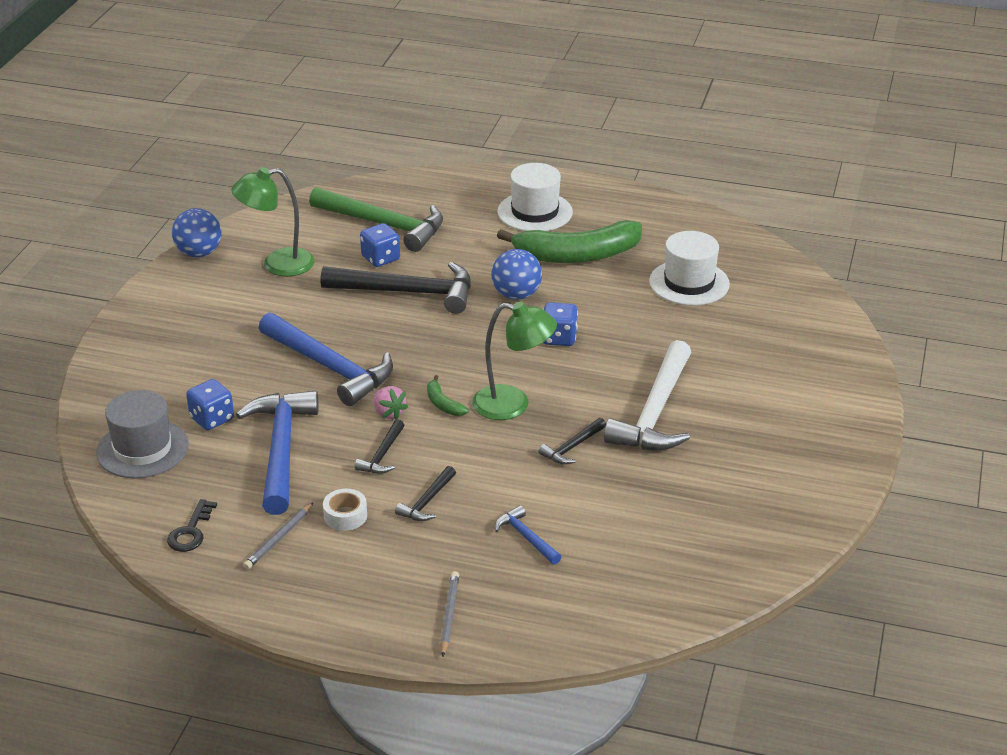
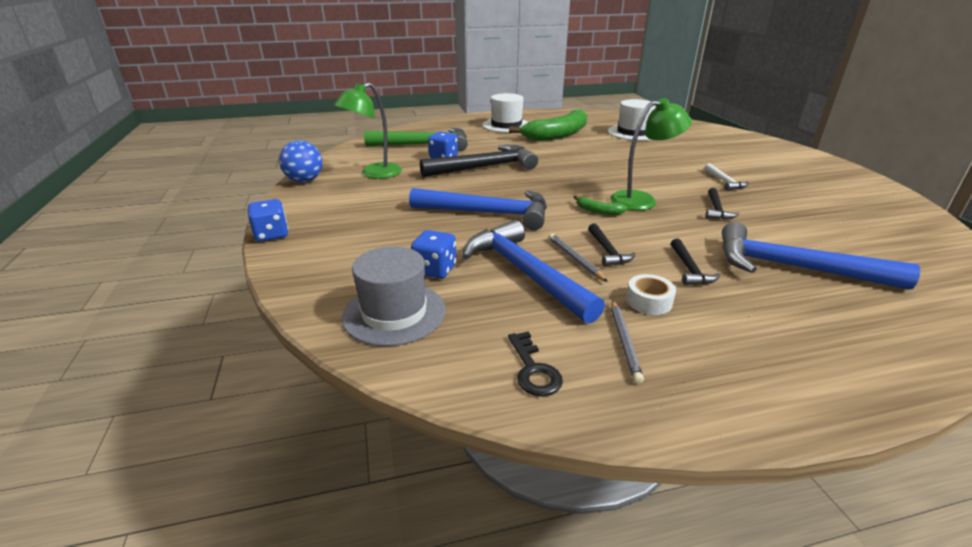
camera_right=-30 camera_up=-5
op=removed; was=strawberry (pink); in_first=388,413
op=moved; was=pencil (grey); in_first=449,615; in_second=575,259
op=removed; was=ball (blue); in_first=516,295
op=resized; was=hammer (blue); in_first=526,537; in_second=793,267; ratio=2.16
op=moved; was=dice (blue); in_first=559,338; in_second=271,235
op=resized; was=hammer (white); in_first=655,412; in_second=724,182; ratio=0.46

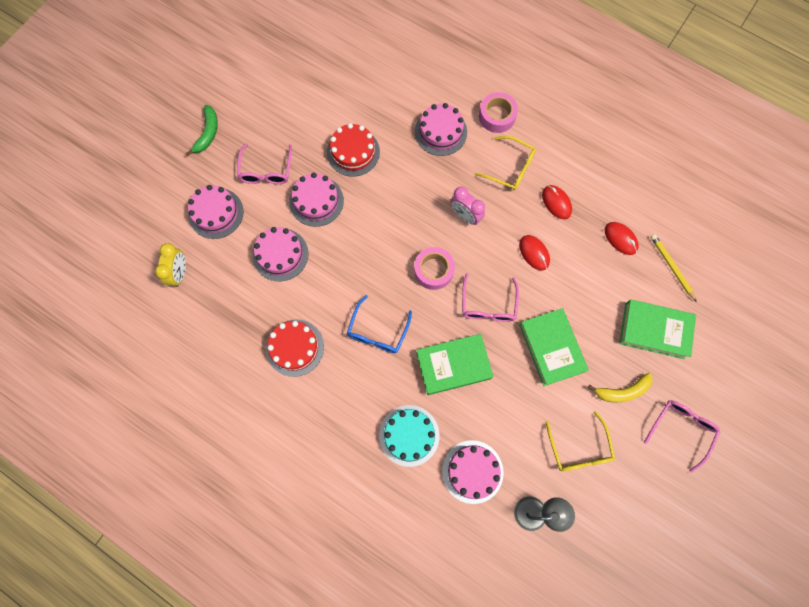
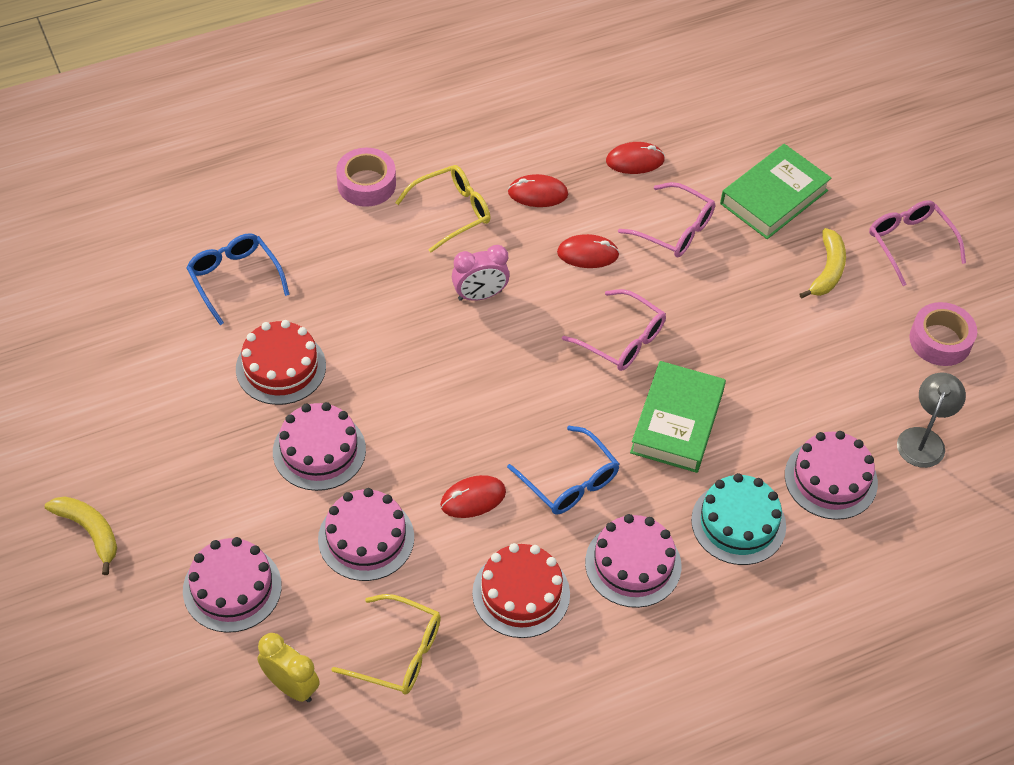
camera_right=-60 camera_up=-20
op=recoloured; was=banana (green); now=banana (yellow); in_first=208,133; in_second=89,531
op=moved; was=glasses (pink); in_first=266,170; in_second=674,229
op=moved; was=tape (pink); in_first=433,270; in_second=940,340
op=moved; was=cake (pink); in_first=440,132; in_second=633,564
op=removed; was=book (green); in_first=551,348
op=moved; was=glasses (yellow); in_first=579,448; in_second=398,653
op=removed; was=pencil (yellow); in_first=671,267
op=added; now=glasses (blue); in_second=234,279
op=added; now=mouse (red); in_second=473,498

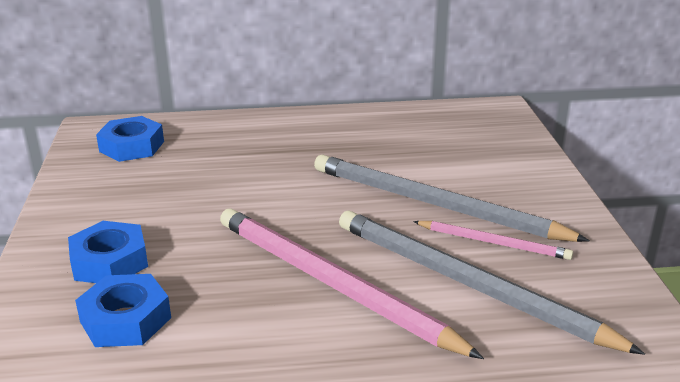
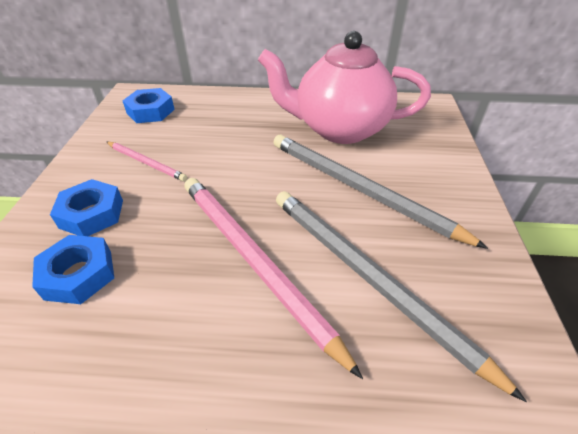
camera_right=10 camera_up=15
op=moved; was=pencil (pink); in_first=493,243; in_second=146,163
op=added; now=teapot (pink); in_second=339,129

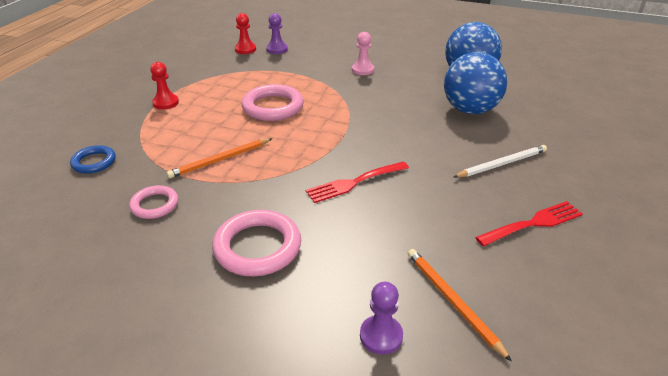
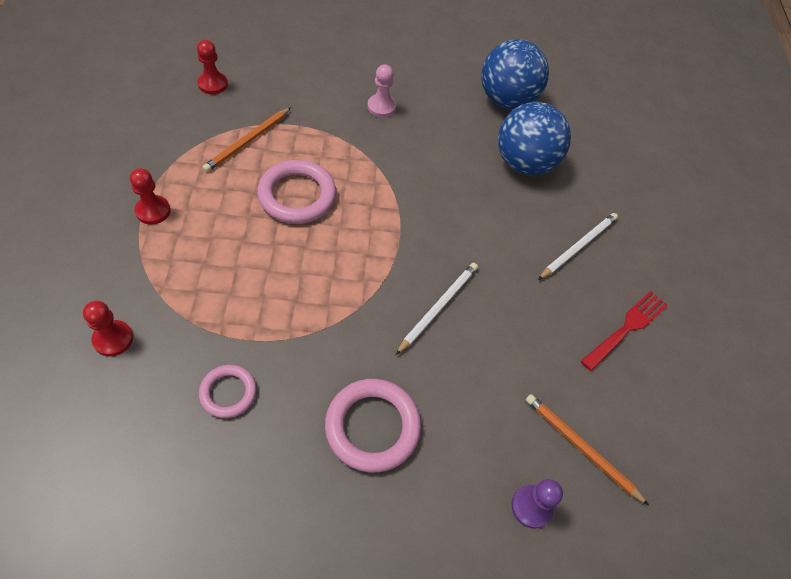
camera_right=-25 camera_up=20
op=replaced; was=ring (blue); now=pawn (red); in_first=94,162; in_second=113,339
op=moved; was=pencil (orange); in_first=220,160; in_second=248,141
op=removed; was=pawn (purple); in_first=277,49
op=replaced; was=fork (red); now=pencil (white); in_first=354,182; in_second=438,307

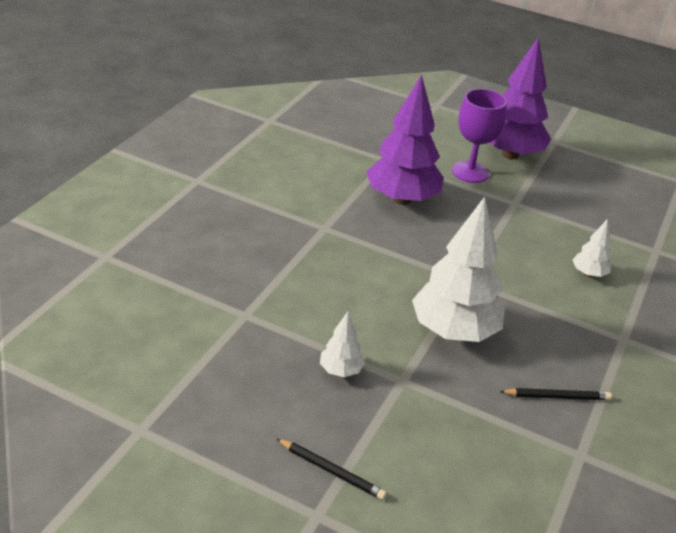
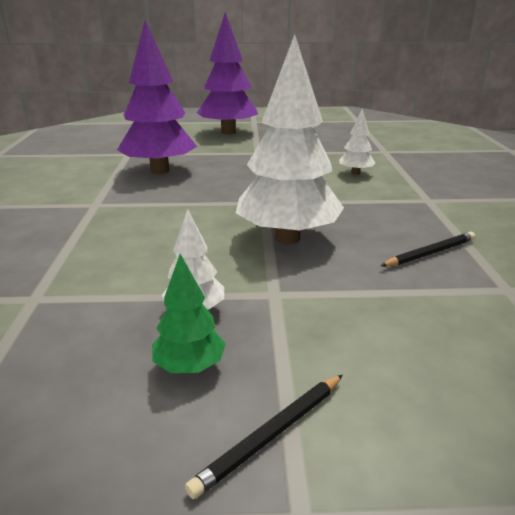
camera_right=-25 camera_up=-10
op=turned; was=pencil (black); in_first=332,471; in_second=271,435; clockwise=135
op=removed; was=goblet (purple); in_first=470,172
op=added; now=tree (green); in_second=190,367

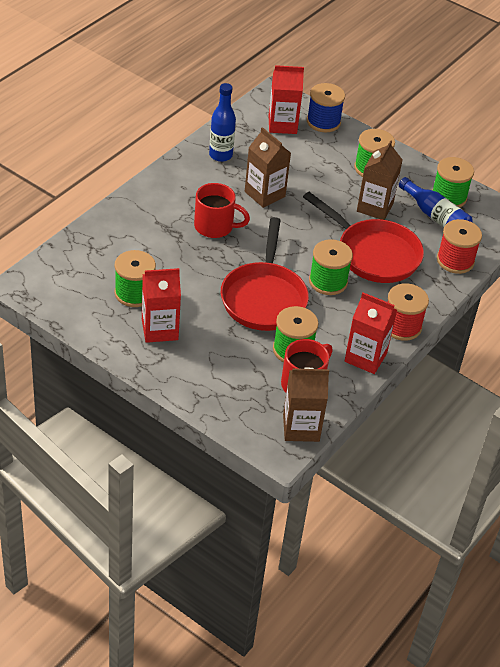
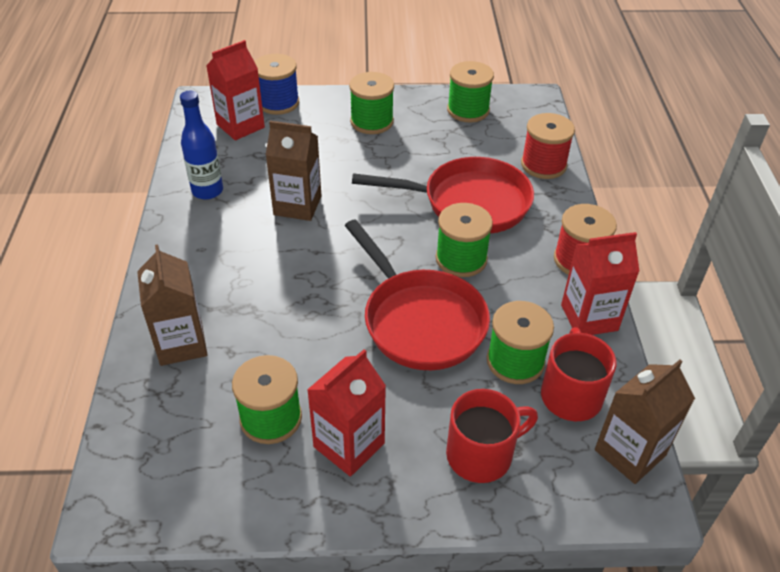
camera_right=-35 camera_up=0
op=moved; was=mug (red); in_first=215,226; in_second=481,454
op=moved; was=carton (brown); in_first=375,207; in_second=181,343
op=removed; was=bottle (blue); in_first=435,217

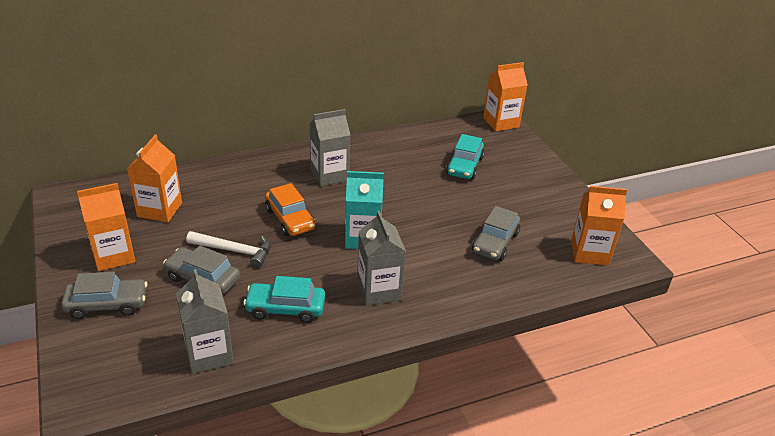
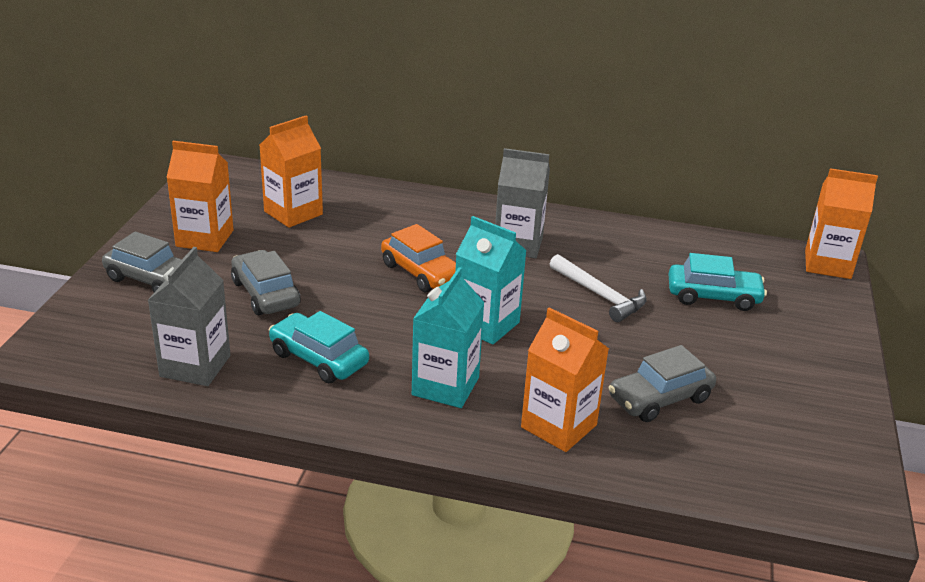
camera_right=35 camera_up=-5
op=moved; was=hammer (white); in_first=235,251; in_second=600,295
op=turned; was=car (orange); in_first=290,219; in_second=421,272; clockwise=-45
op=recoloured; was=carton (grey); now=carton (turquoise); in_first=379,290; in_second=445,386
op=turned; was=car (turquoise); in_first=464,166; in_second=713,296; clockwise=-135
op=moved; was=carton (orange); in_first=589,252; in_second=559,426

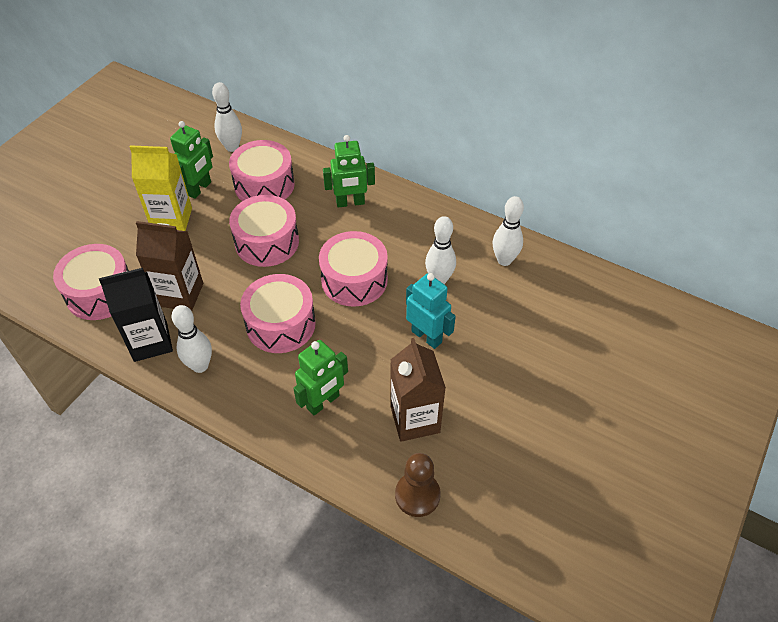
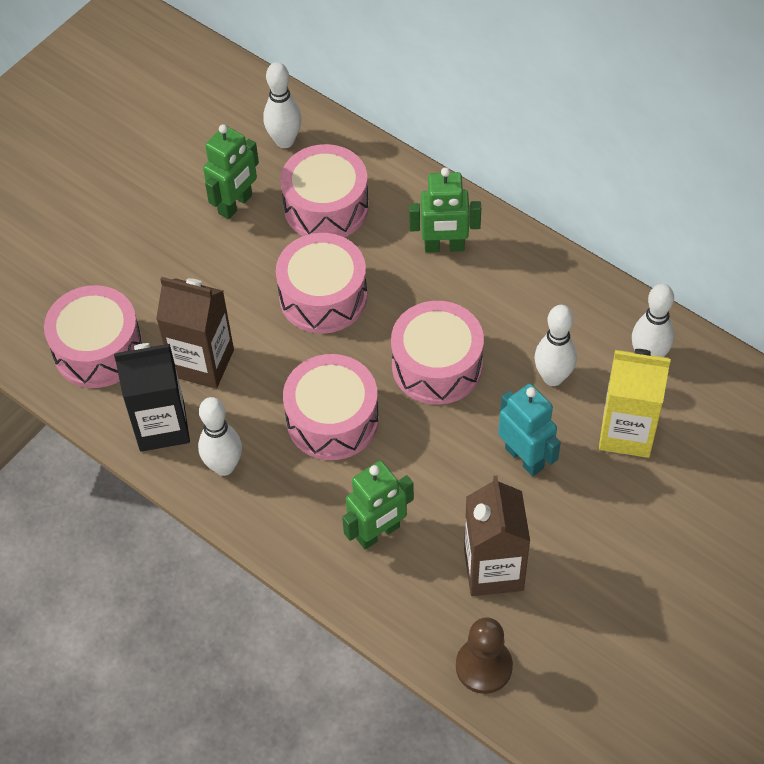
camera_right=10 camera_up=5
op=moved; was=carton (yellow); in_first=172,219; in_second=626,432

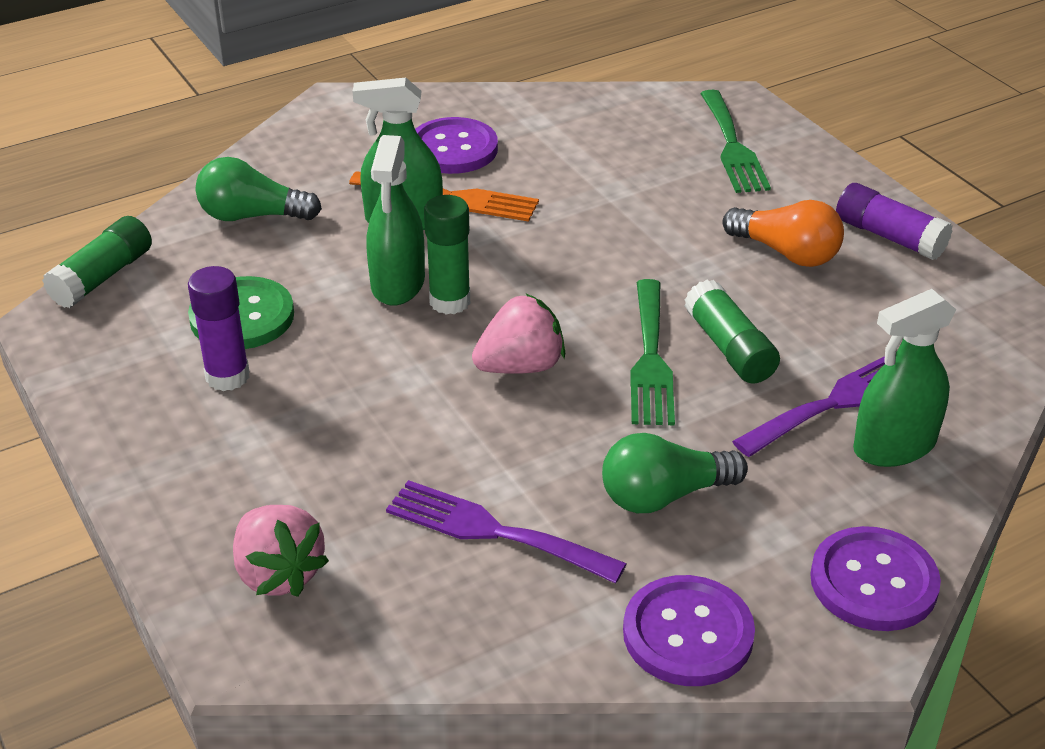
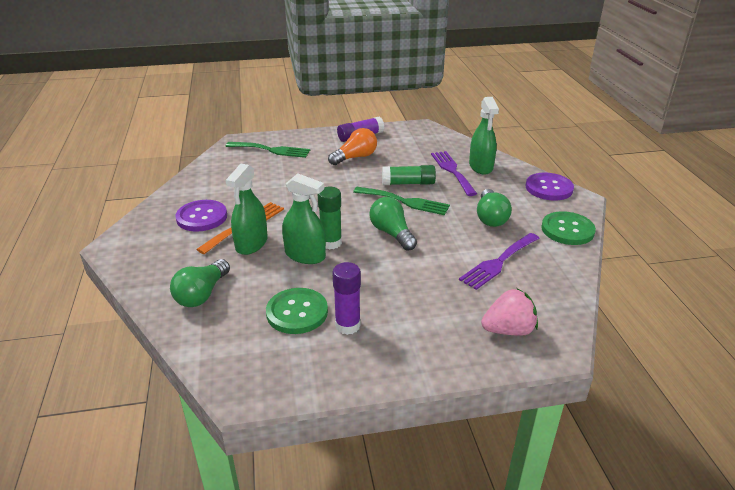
camera_right=-70 camera_up=-5
op=removed; was=glue stick (green); in_first=103,277
op=replaced; was=strawberry (pink); now=light bulb (green); in_first=520,366; in_second=392,233
op=recoloured; was=button (purple); now=button (green); in_first=688,634; in_second=567,230

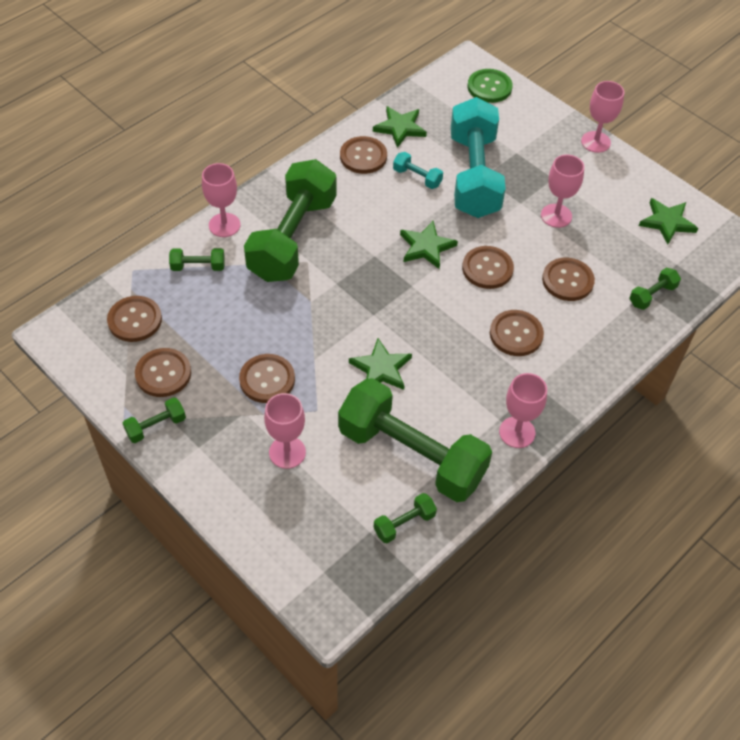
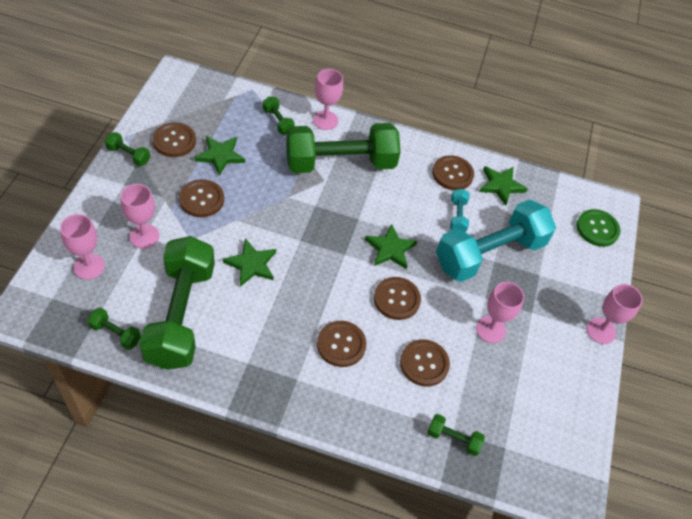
camera_right=55 camera_up=0
op=removed; was=button (brown); in_first=135,320
op=moved; was=goblet (pink); in_first=517,432; in_second=89,266
op=moved; was=star (green); in_first=667,222; in_second=220,155

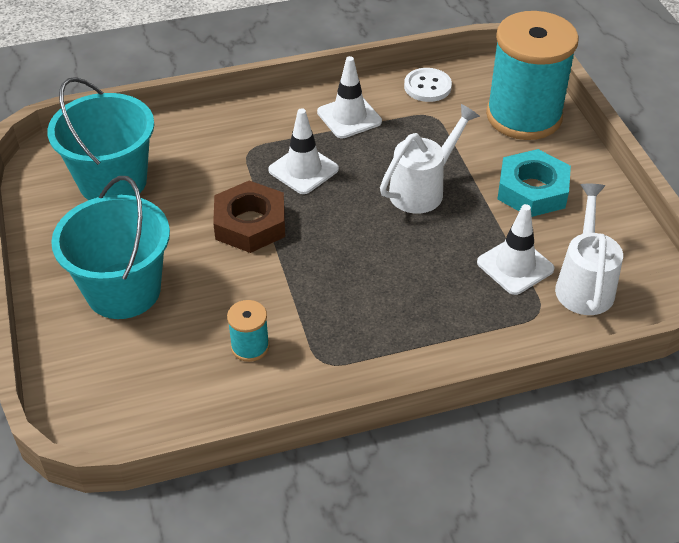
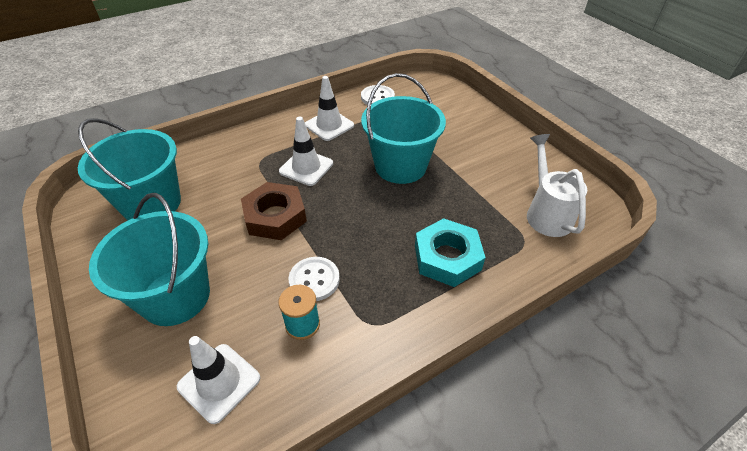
camera_right=-15 camera_up=0
op=replaced; was=watering can (white); now=bucket (turquoise); in_first=422,189; in_second=400,166
op=moved; was=traffic cone (white); in_first=515,266; in_second=219,382
op=removed; was=spool (turquoise); in_first=524,116
op=moved; was=nut (turquoise); in_first=532,190; in_second=447,257
op=added; now=button (white); in_second=314,280

